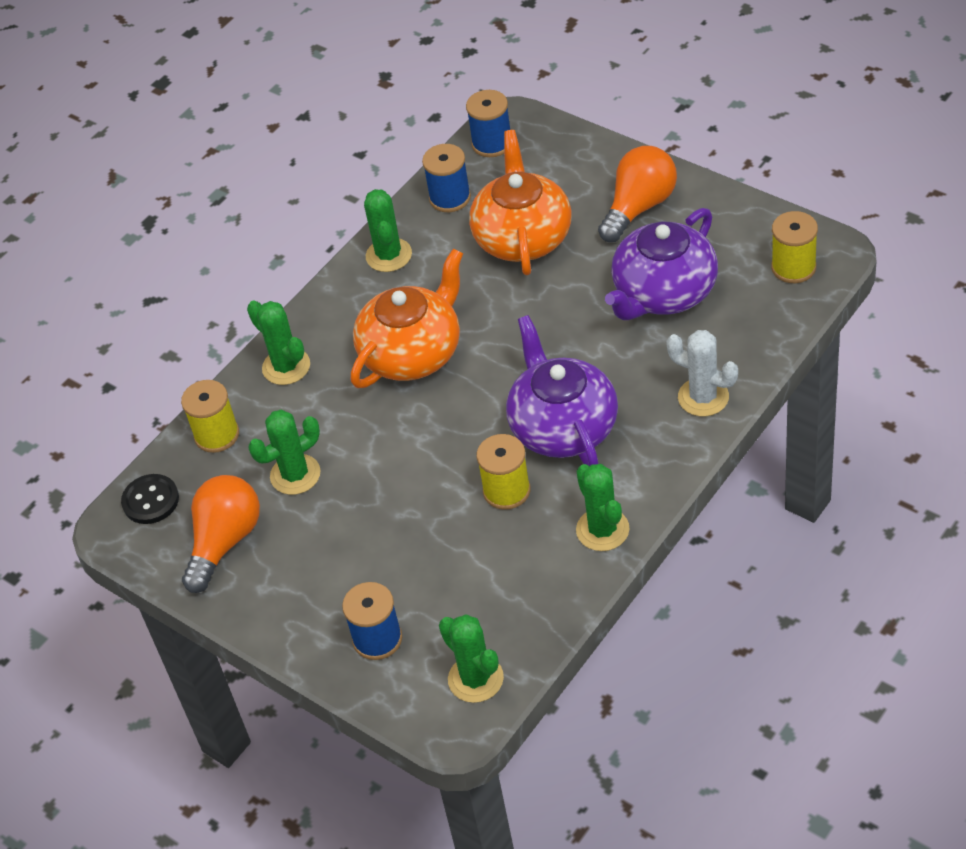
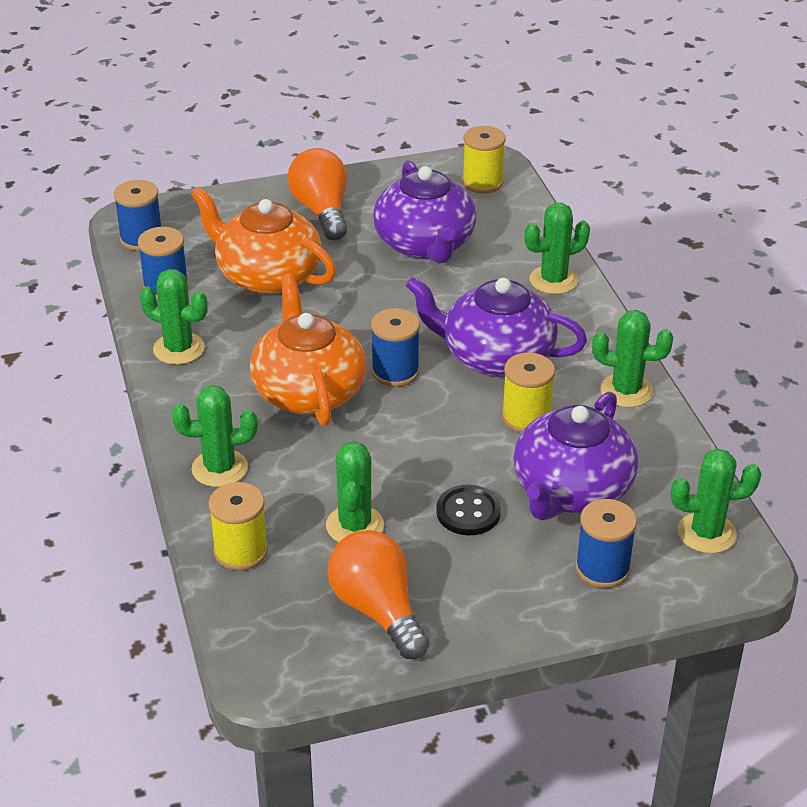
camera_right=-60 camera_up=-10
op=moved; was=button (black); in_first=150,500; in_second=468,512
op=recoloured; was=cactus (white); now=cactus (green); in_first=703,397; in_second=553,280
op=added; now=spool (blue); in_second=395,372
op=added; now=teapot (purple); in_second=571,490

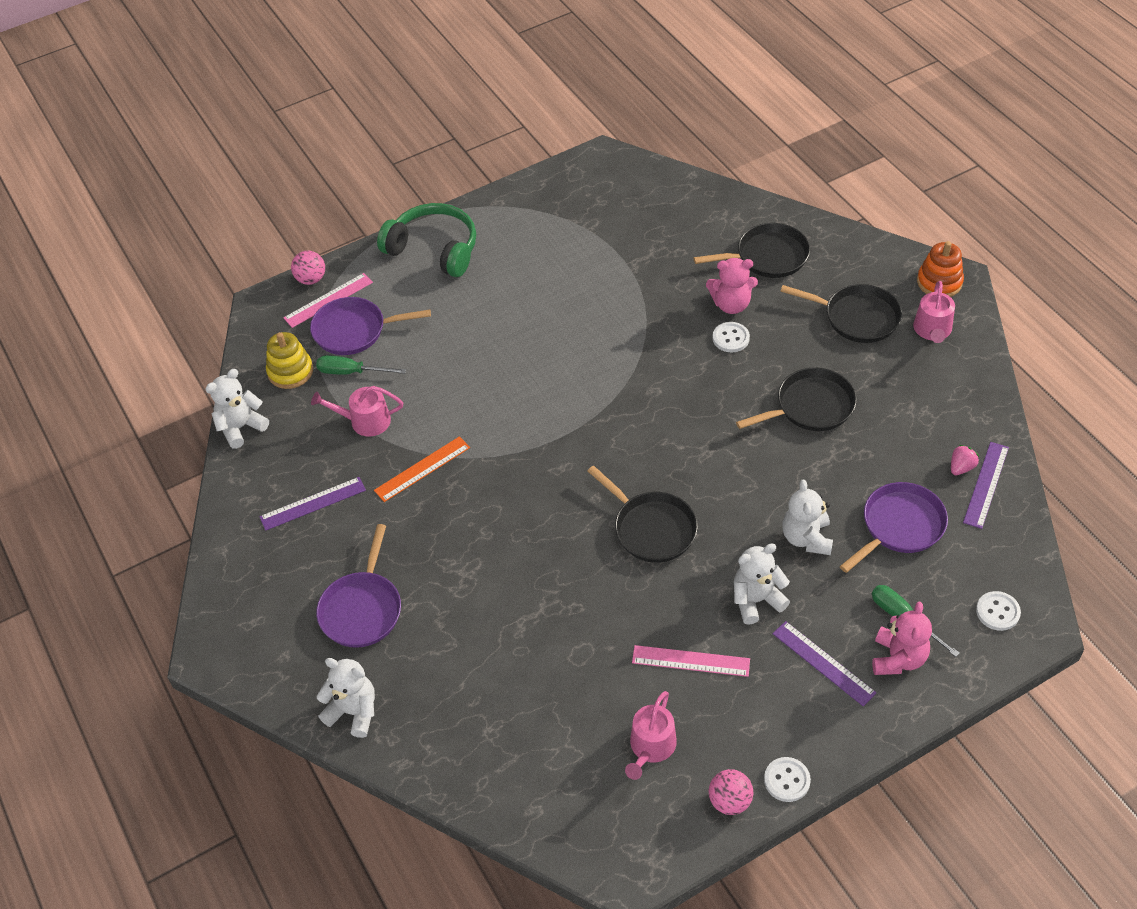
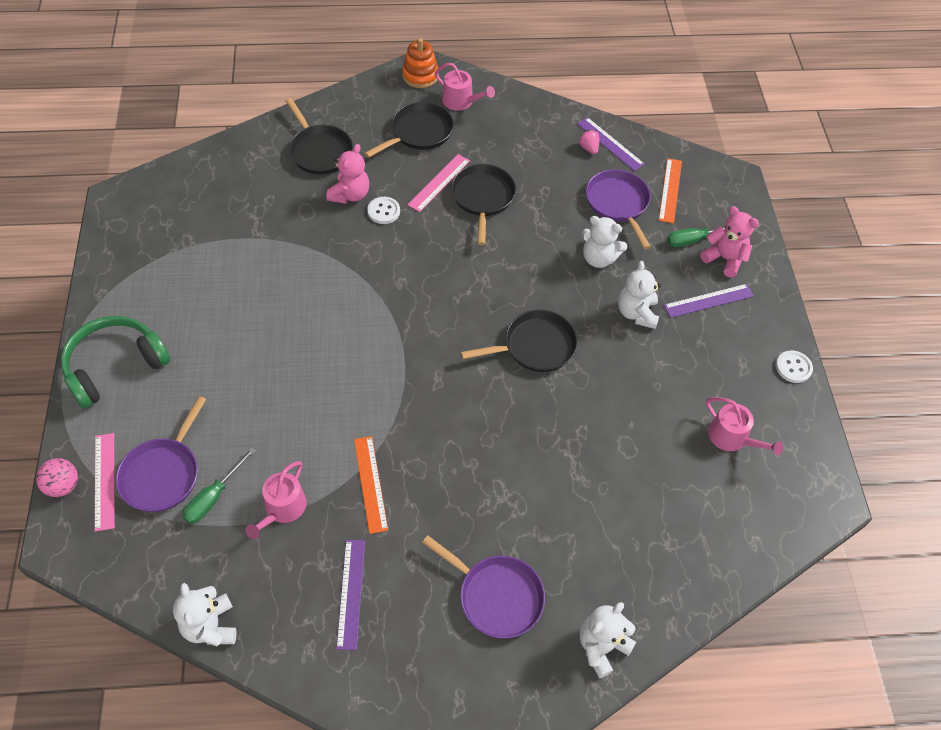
camera_right=-70 camera_up=5
op=removed; was=stacking toy (yellow); in_first=290,371
op=moved; was=ruler (pink); in_first=690,661; in_second=439,182
op=turned; was=pan (black); in_first=767,257; in_second=319,151; clockwise=135
op=removed; was=ball (pink); in_first=729,801
op=removed; was=button (white); in_first=997,612
op=added; now=ruler (orange); in_second=670,190

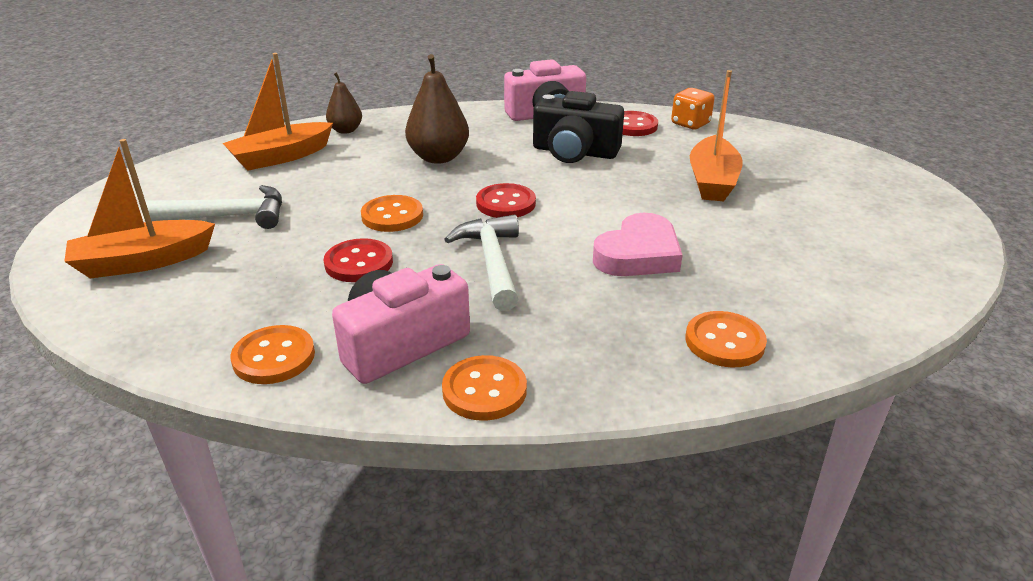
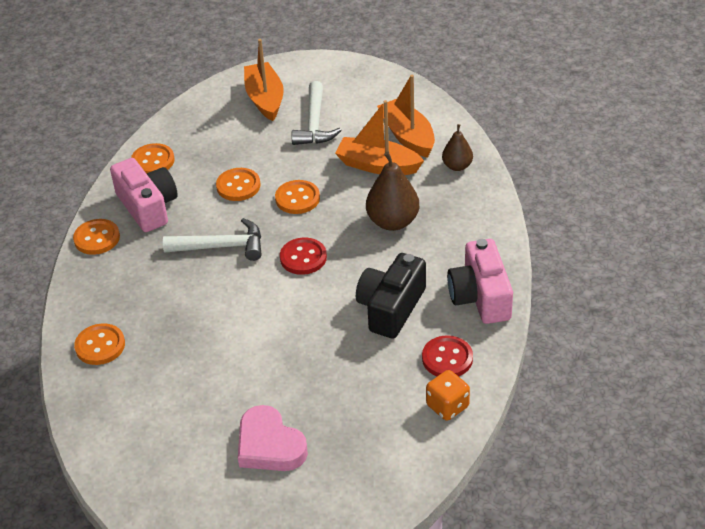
camera_right=100 camera_up=10
op=recoloured; was=button (red); now=button (orange); in_first=359,263; in_second=238,186
op=moved; was=heart (pink); in_first=638,254; in_second=269,445
op=moved; was=boat (orange); in_first=712,181; in_second=377,165

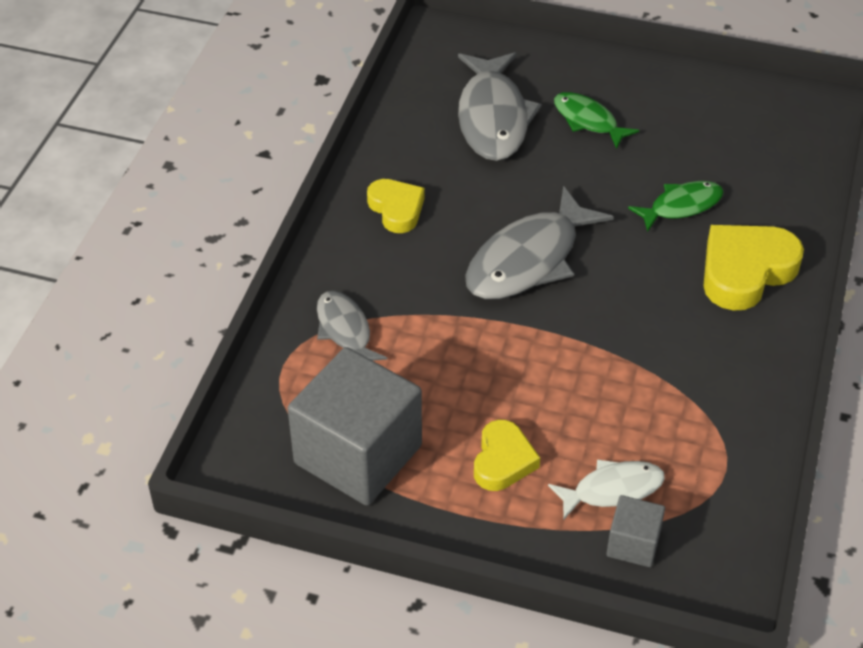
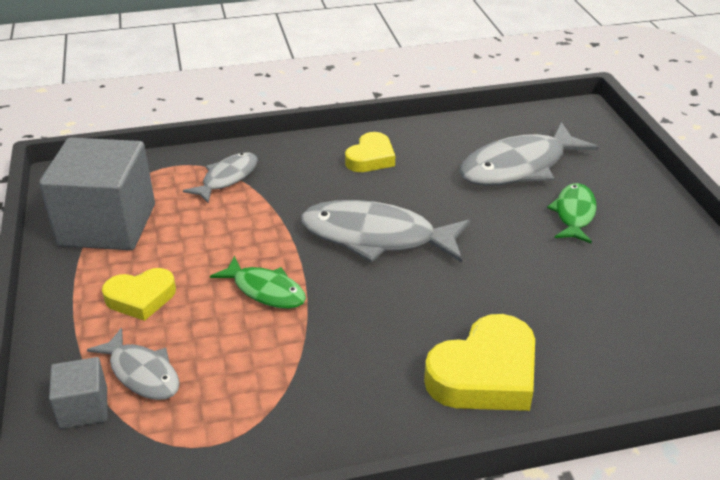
camera_right=60 camera_up=-10
op=recoloured; was=fish (white); now=fish (grey); in_first=612,490; in_second=142,373
op=moved; was=fish (green); in_first=681,206; in_second=265,290
op=turned; was=heart (yellow); in_first=745,271; in_second=485,374; clockwise=120

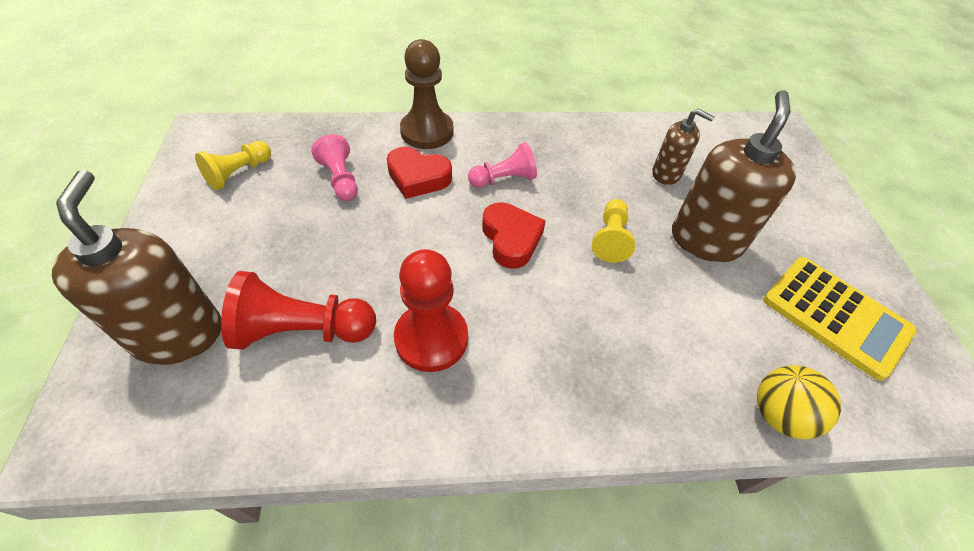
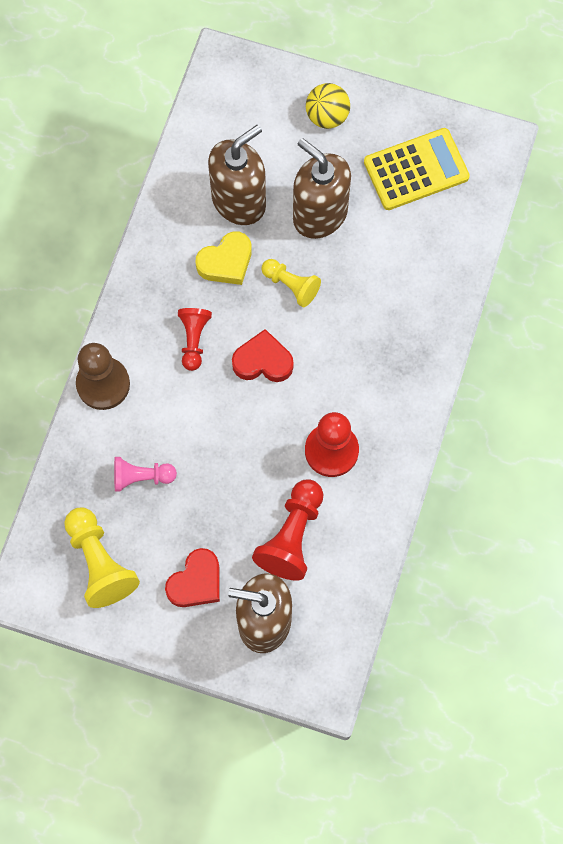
camera_right=-65 camera_up=20
op=resized; was=pawn (yellow); in_first=238,173; in_second=100,563; ratio=1.57
op=moved; was=heart (red); in_first=418,177; in_second=196,582
op=recoloured; was=pawn (pink); now=pawn (red); in_first=504,179; in_second=194,340
op=resized; was=soap dispenser (brown); in_first=666,174; in_second=239,201; ratio=1.79
op=moved; was=ball (yellow); in_first=779,414; in_second=327,116
op=added; now=heart (yellow); in_second=226,262

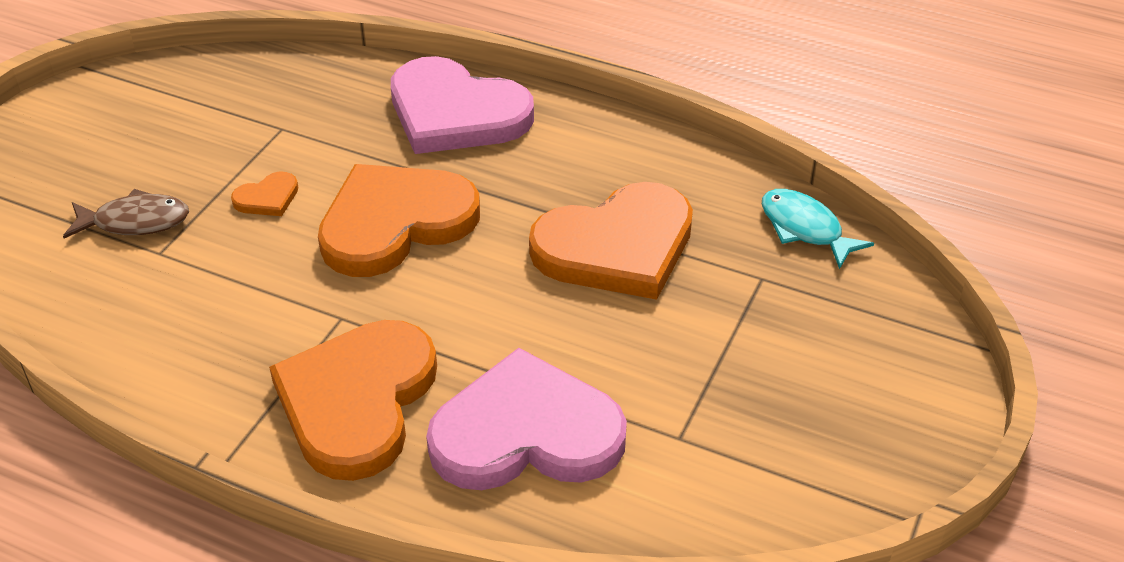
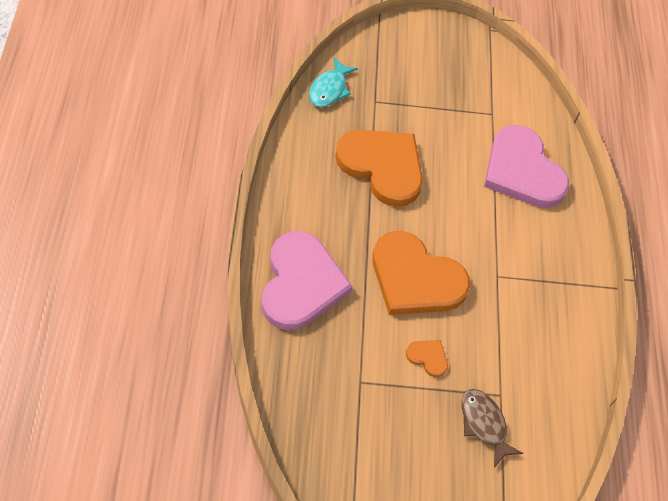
camera_right=-120 camera_up=15
op=removed; was=heart (orange); in_first=357,401

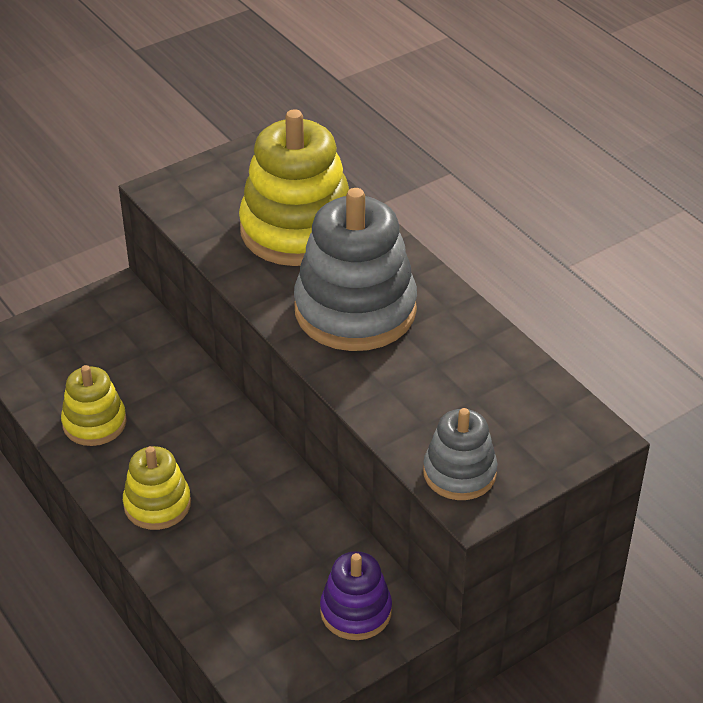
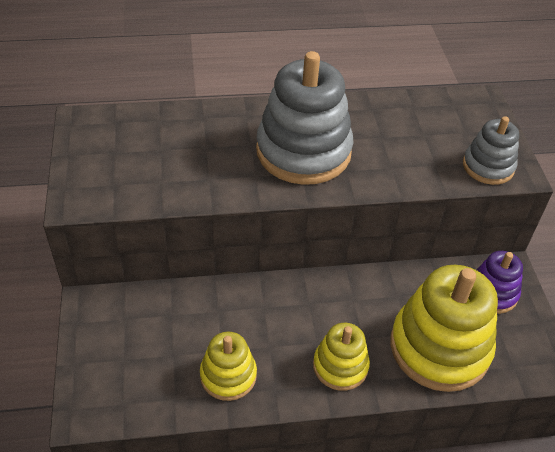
camera_right=-65 camera_up=5
op=moved; was=stacking toy (yellow); in_first=297,230; in_second=439,347

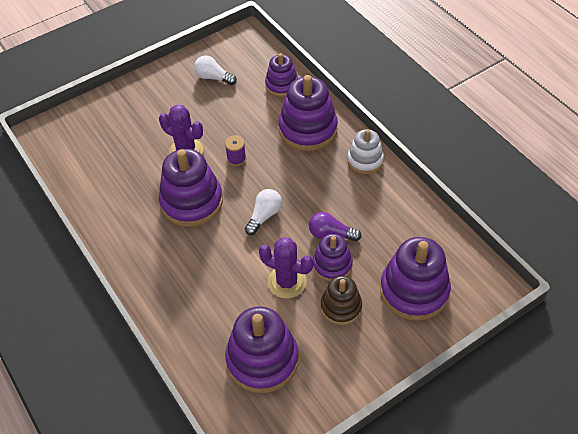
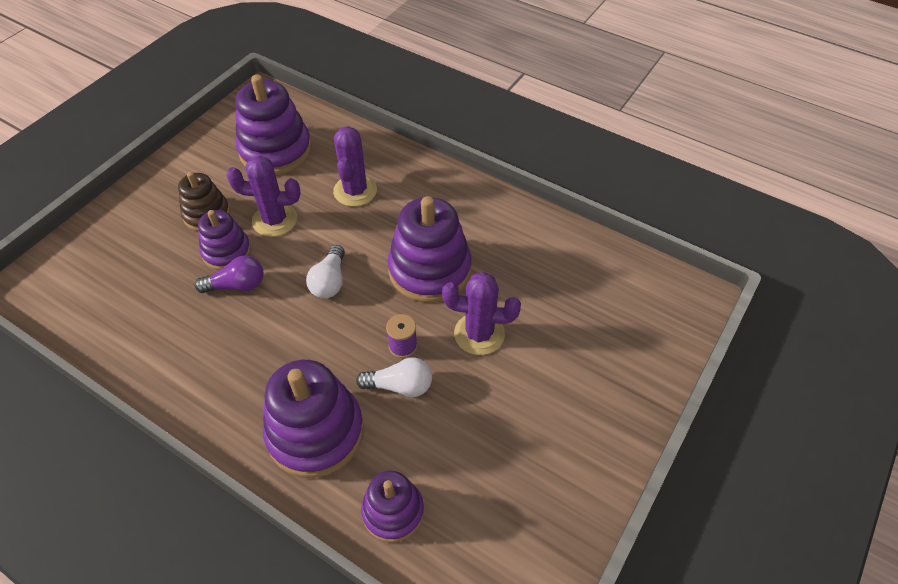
camera_right=155 camera_up=0
op=moved; was=light bulb (white); in_first=213,77; in_second=400,386
op=removed; was=stacking toy (white); in_first=365,160
op=removed; was=stacking toy (purple); in_first=414,291
op=added; now=cactus (purple); in_second=355,191

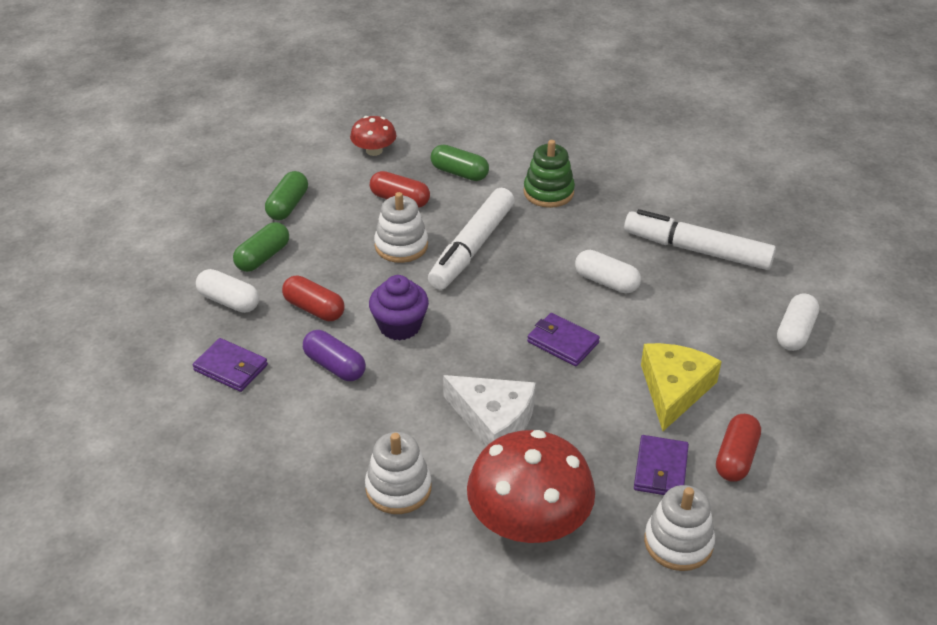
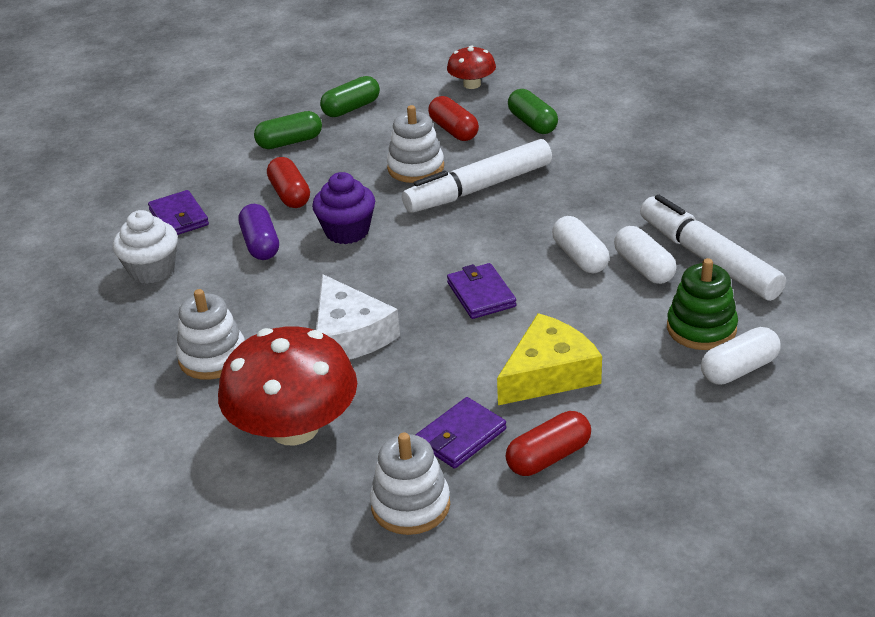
camera_right=35 camera_up=-5
op=moved; was=capsule (white); in_first=229,301; in_second=643,267
op=moved; was=stacking toy (green); in_first=548,192; in_second=701,328
op=added; now=cupcake (white); in_second=152,270

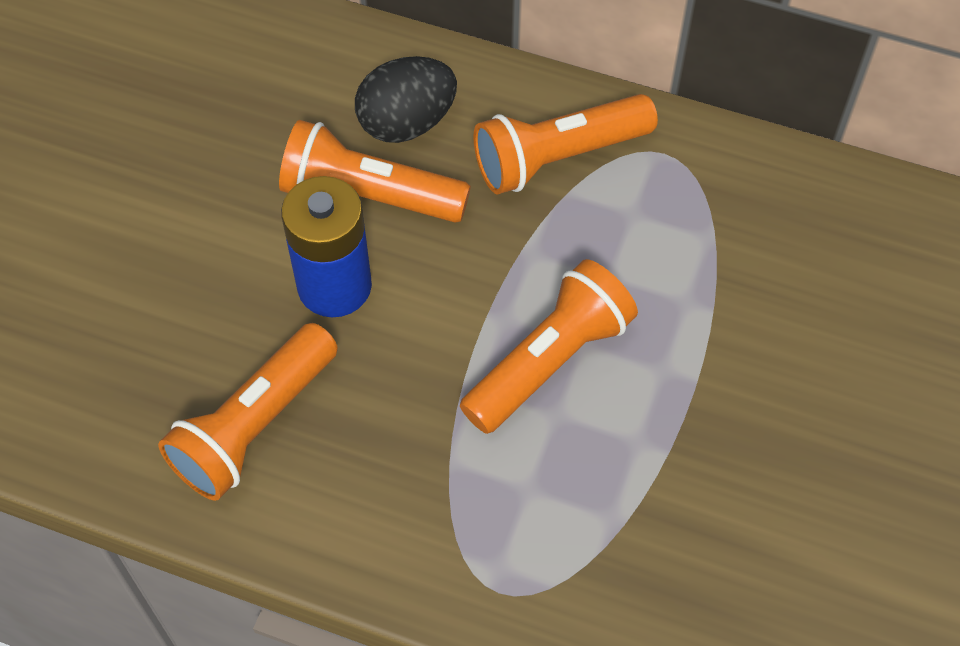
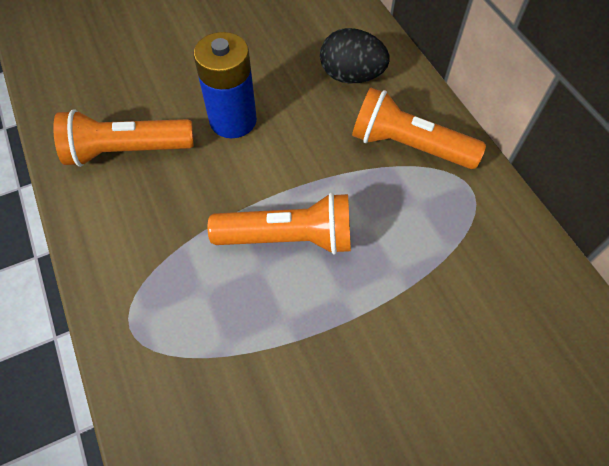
camera_right=45 camera_up=0
op=removed; was=flashlight (orange); in_first=368,195

